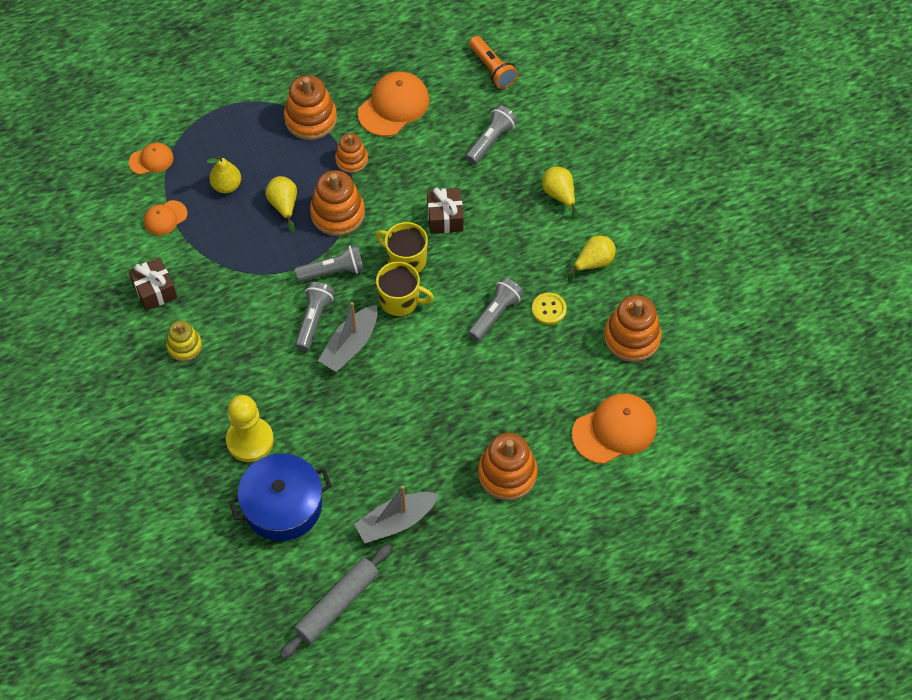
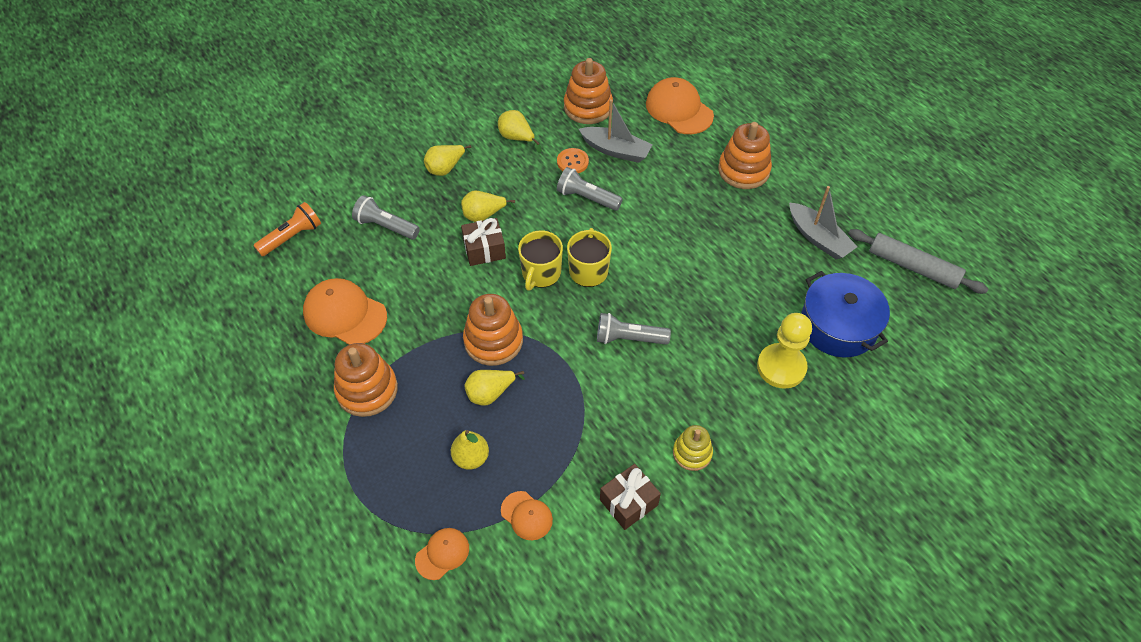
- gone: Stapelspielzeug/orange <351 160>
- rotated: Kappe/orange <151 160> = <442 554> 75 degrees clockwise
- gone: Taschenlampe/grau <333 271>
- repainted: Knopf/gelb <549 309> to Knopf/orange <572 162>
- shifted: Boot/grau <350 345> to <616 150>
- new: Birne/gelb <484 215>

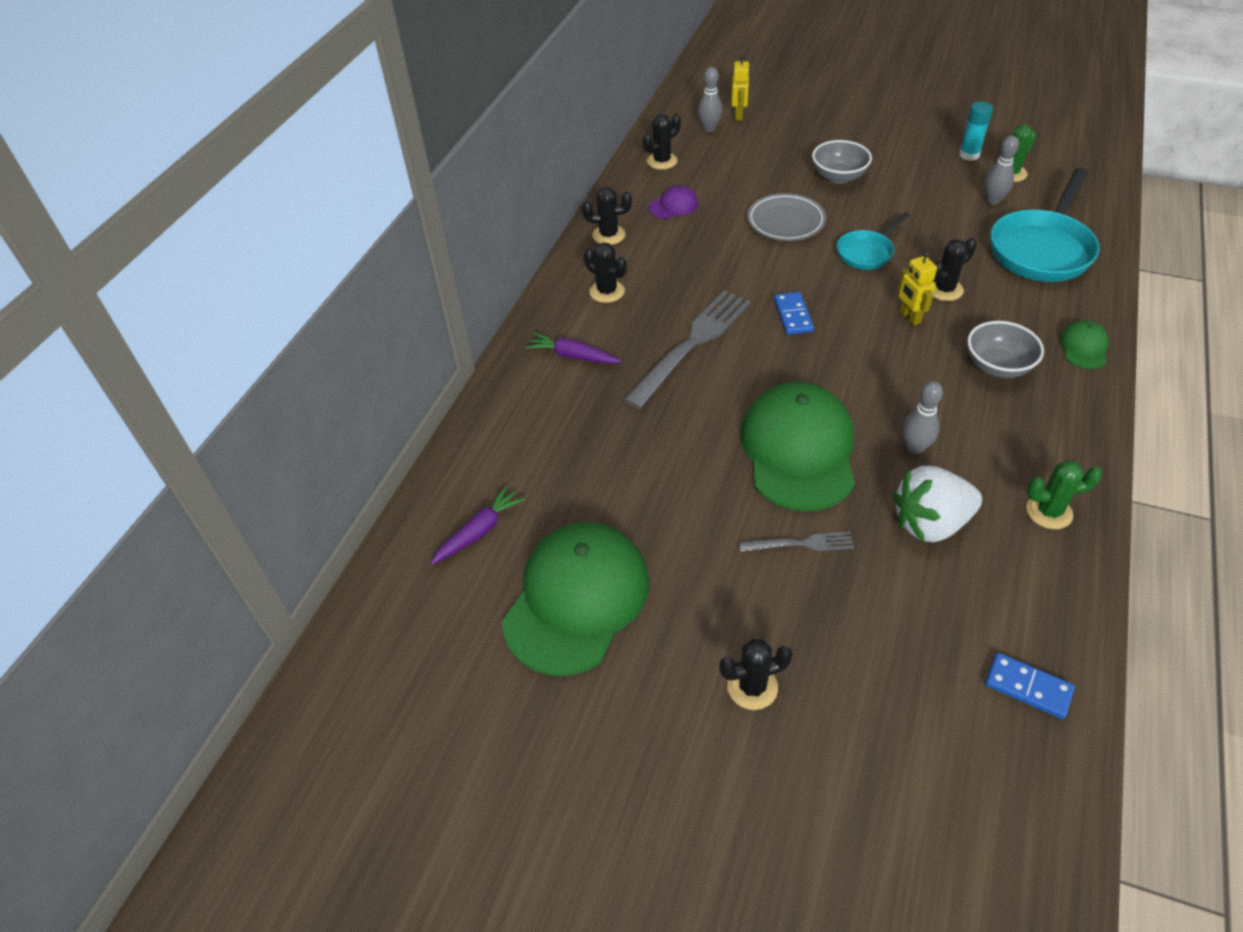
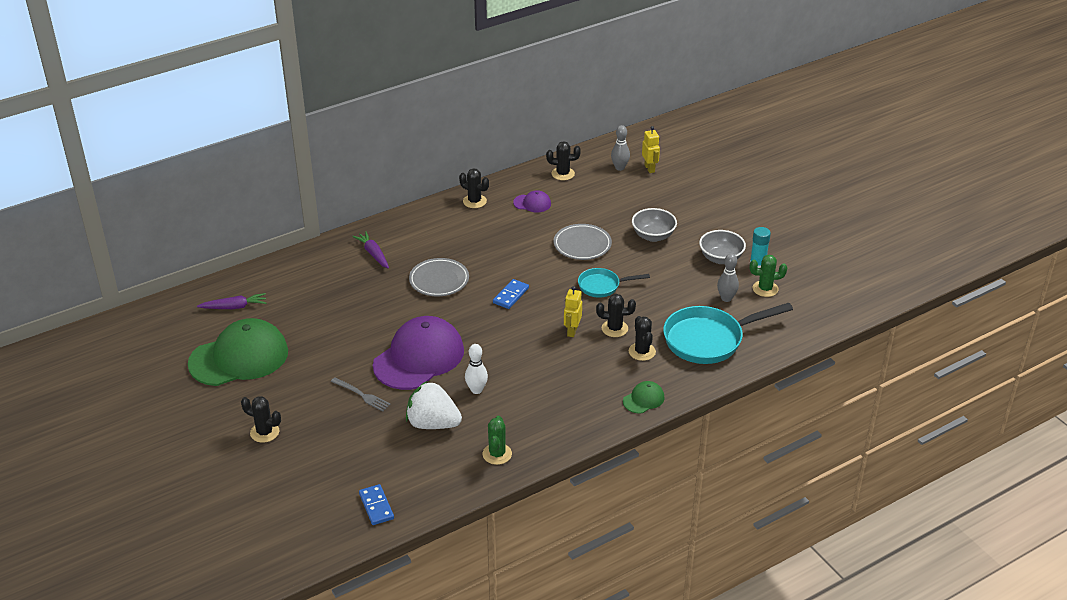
- rotated: Roboter/gelb <739 116> = <649 168> 60 degrees counterclockwise
- shifted: Kaktus/schwarz <607 291> to <642 352>
- swapped: Gabel/grau <692 344> to Teller/grau <439 280>
- shifted: Schüssel/grau <997 366> to <720 258>
- repainted: Bowlingkegel/grau <915 447> to Bowlingkegel/weiß <476 390>
- repainted: Kappe/grün <798 450> to Kappe/lila <419 357>
- rotated: Kaktus/grün <1048 512> = <497 454> 60 degrees clockwise

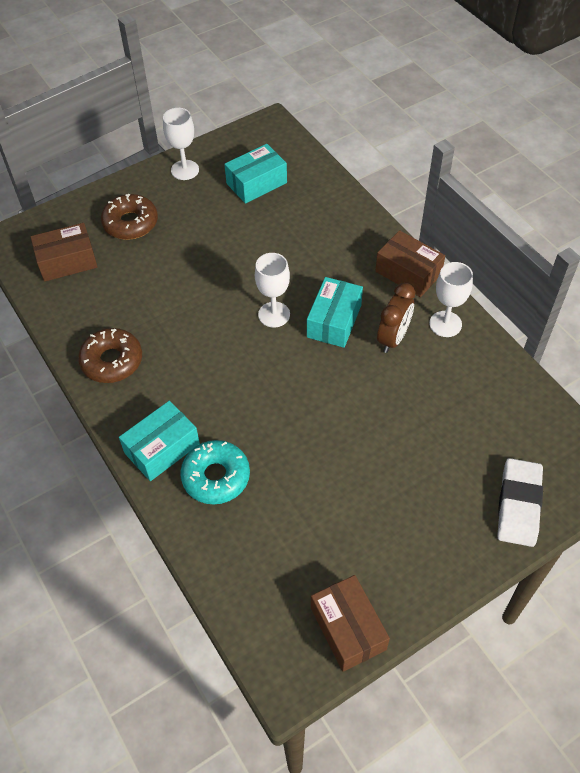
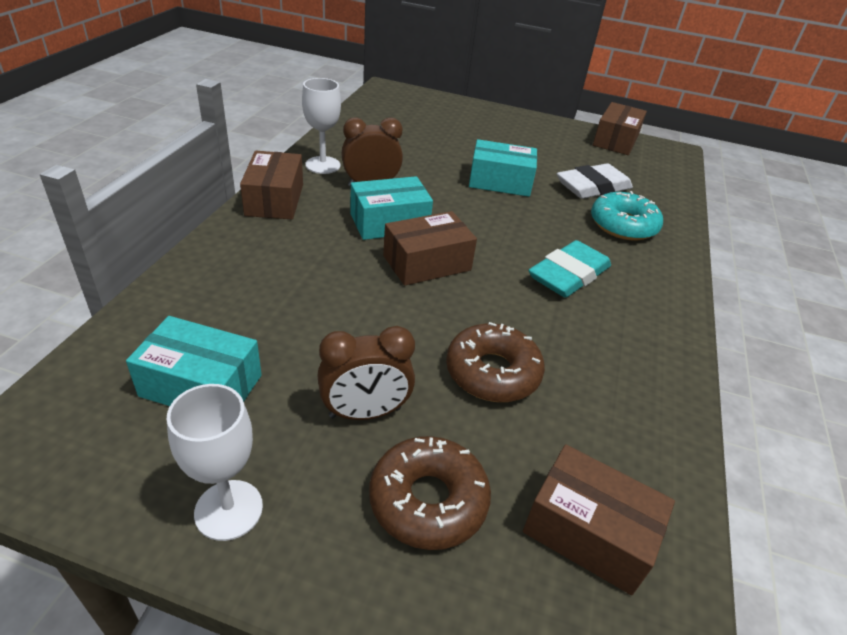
- swapped: Kelch/weiß <274 314> to Schachtel/braun <427 263>
- shifted: Donut/braun <112 361> to <492 372>
- shifted: Schachtel/türkis <162 448> to <500 182>
- shifted: Radiergummi/weiß <518 505> to <593 187>
- new: Radiergummi/türkis <568 275>
- new: Wecker/braun <365 413>

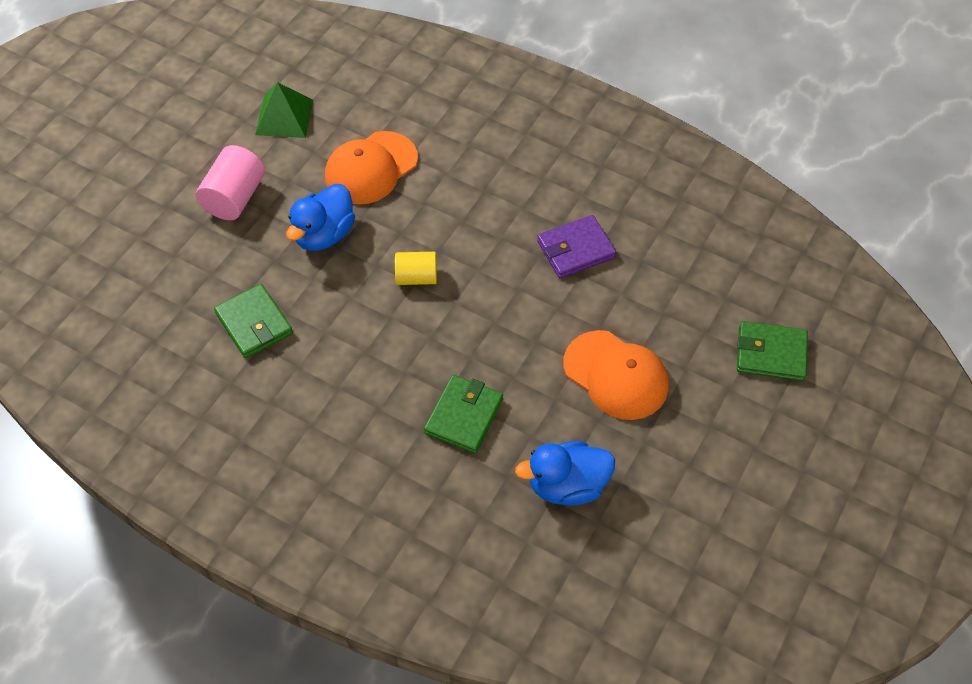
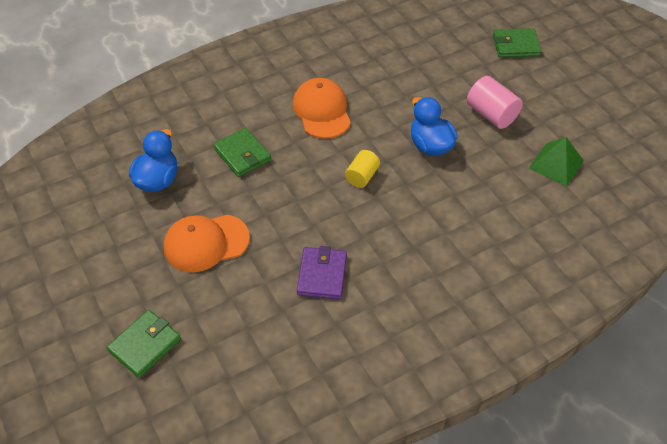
- shifted: Kappe/orange <371 168> to <322 111>
- shifted: Geldbörse/grün <254 324> to <515 45>

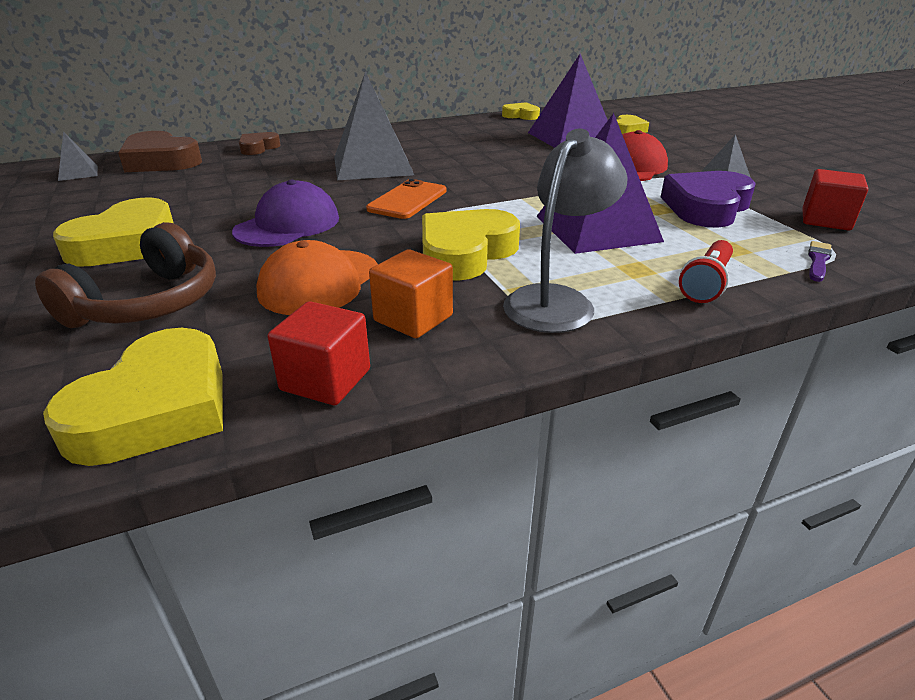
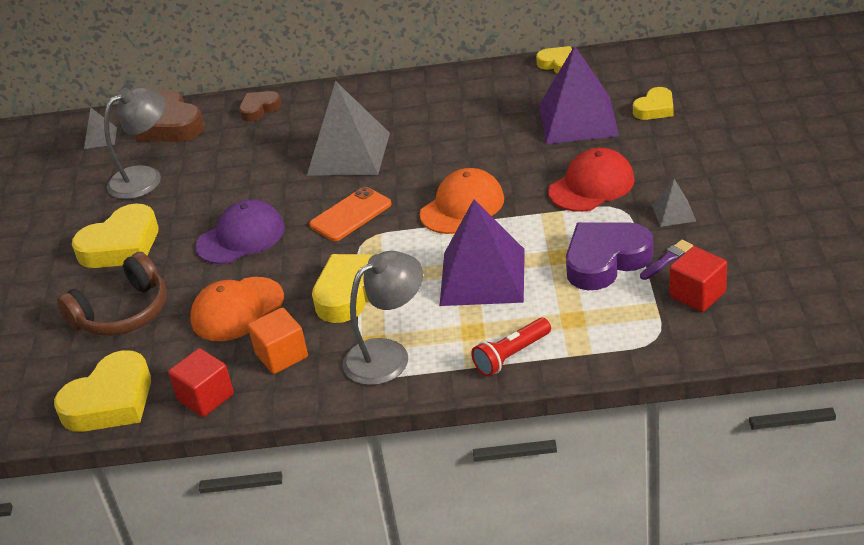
- shifted: Pinsel/lila <818 261> to <667 259>
- new: Lampe/grau <145 178>
- new: Kappe/orange <462 206>

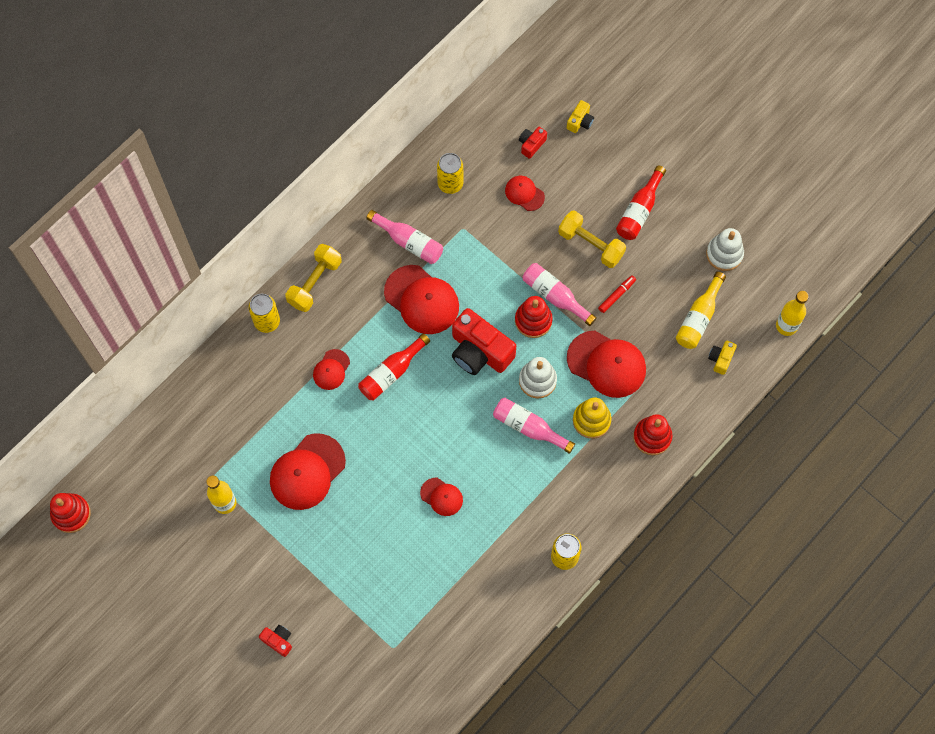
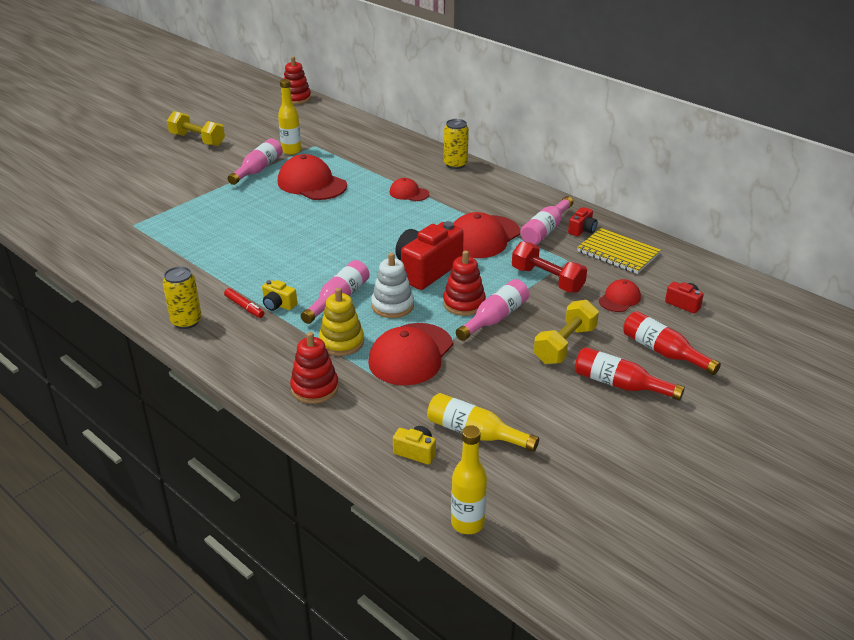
- shifted: Kamera/gelb <580 121> to <278 304>
- swapped: Dose/gelb <450 183> to Notizbuch/gelb <618 253>
- gone: Stapelspielzeug/weiß <724 254>
- shifted: Hantel/gelb <315 283> to <197 140>
- shifted: Filzstift/rot <616 295> to <244 307>
- shifted: Flasche/rot <391 373> to <663 352>
- gone: Kappe/rot <441 497>
- shifted: Kamera/rot <278 641> to <582 230>
- new: Flasche/rosa <258 169>
- new: Hantel/rot <547 280>

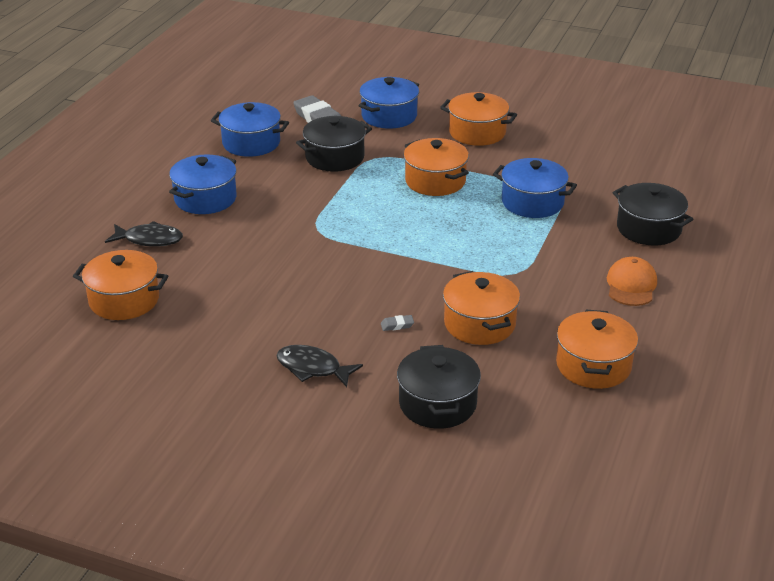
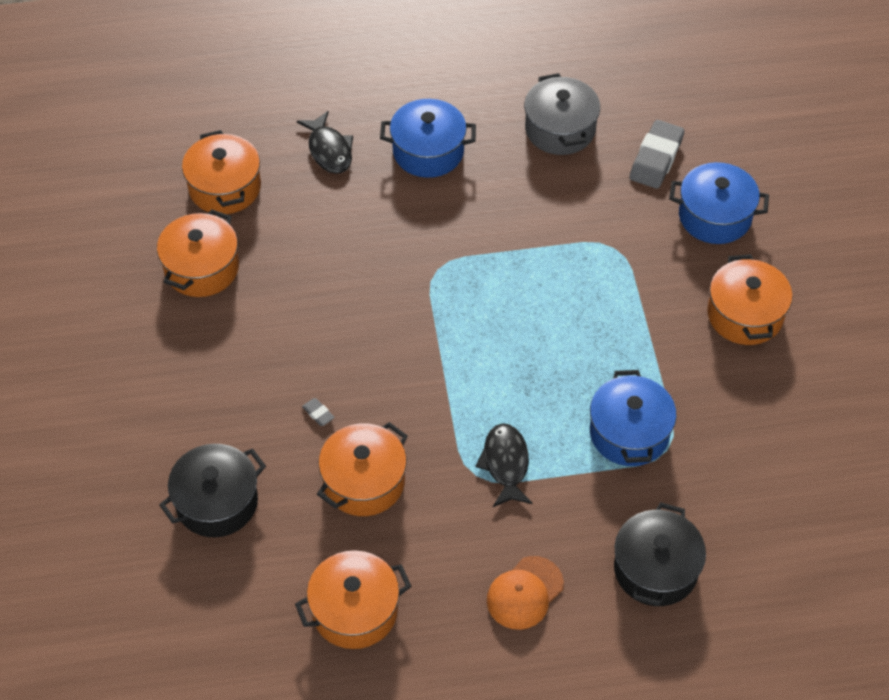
- repainted: Kochtopf/blau <251 143> to Kochtopf/grau <560 129>
- gone: Kochtopf/schwarz <335 157>
- shifted: Kochtopf/orange <435 181> to <201 268>
- rotated: Kappe/orange <631 285> = <524 593> 150 degrees clockwise
- shifted: Fisch/schwarz <313 368> to <505 464>

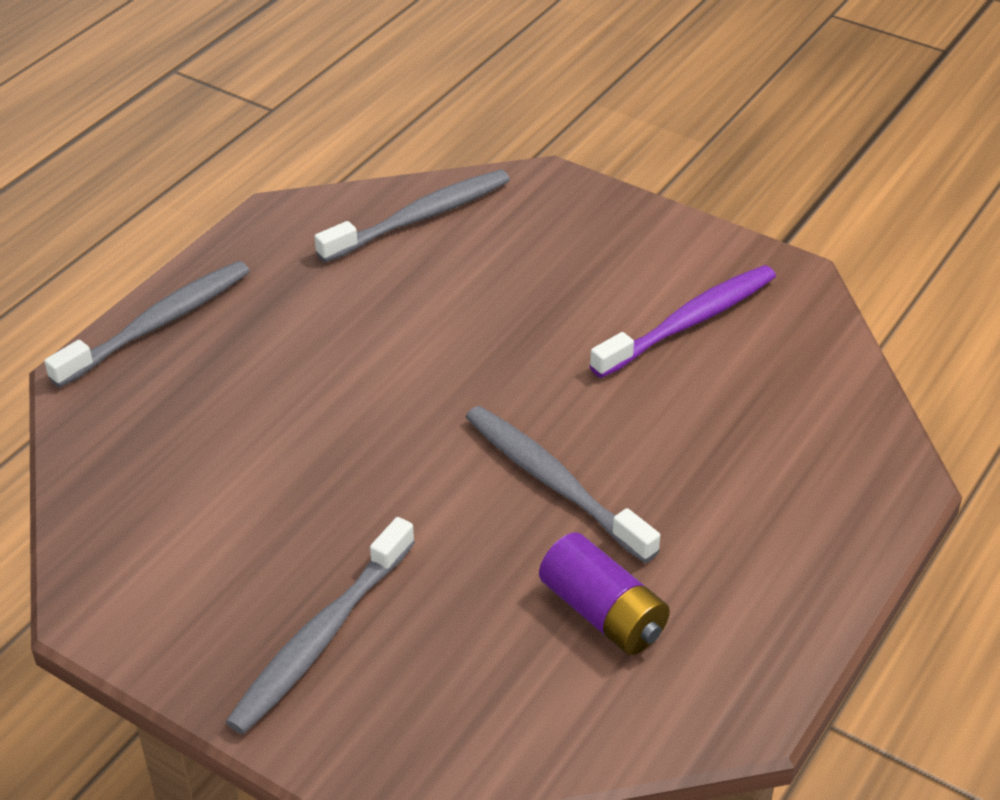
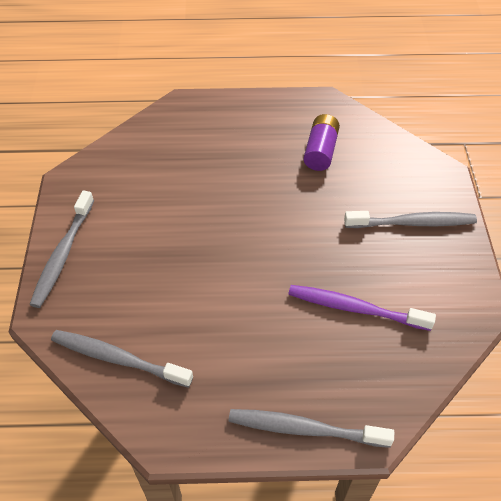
- shifted: Zahnbürste/lila <689 322> to <355 308>
- shifted: Zahnbürste/grau <554 483> to <63 254>

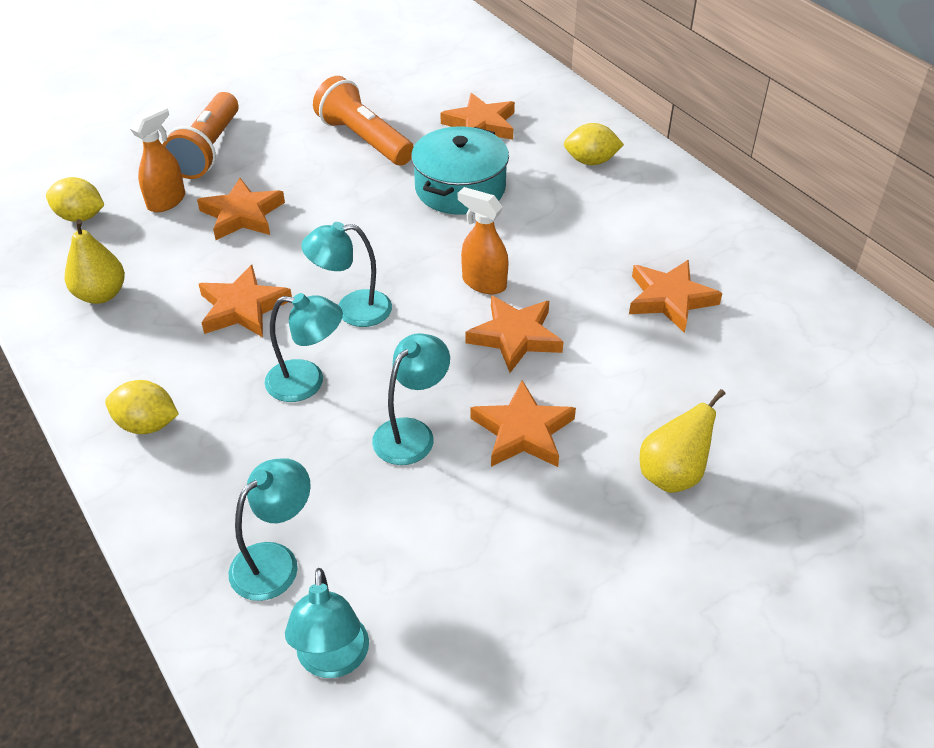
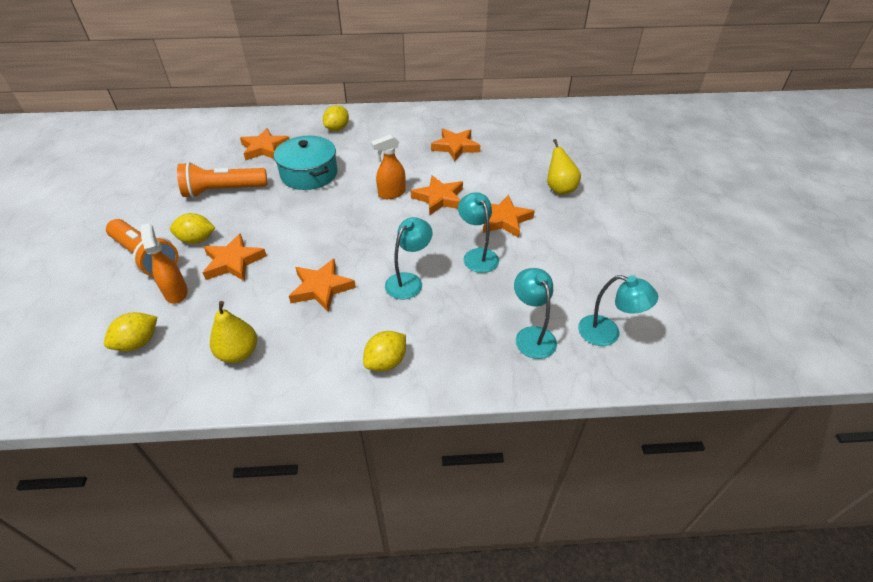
- gone: Lampe/türkis <352 310>
- new: Zitrone/gelb <197 240>

